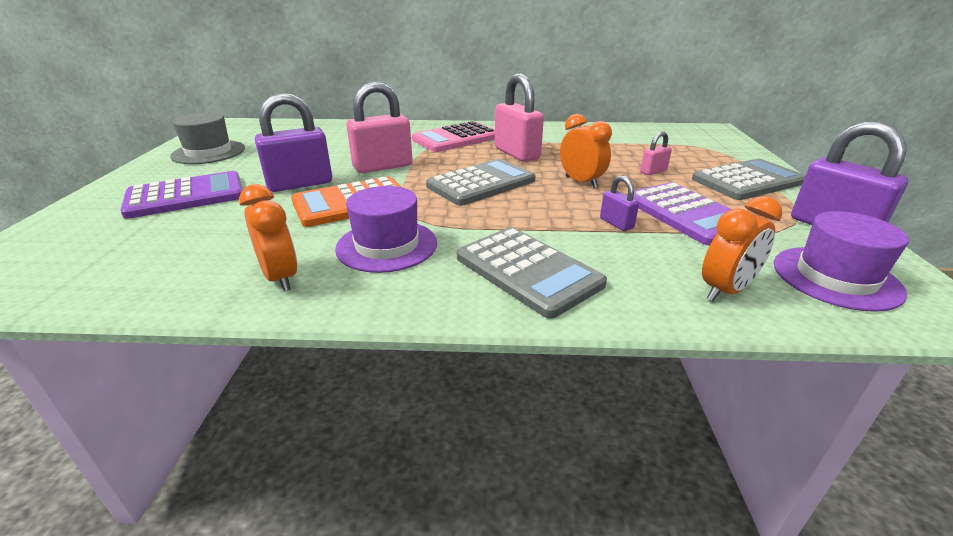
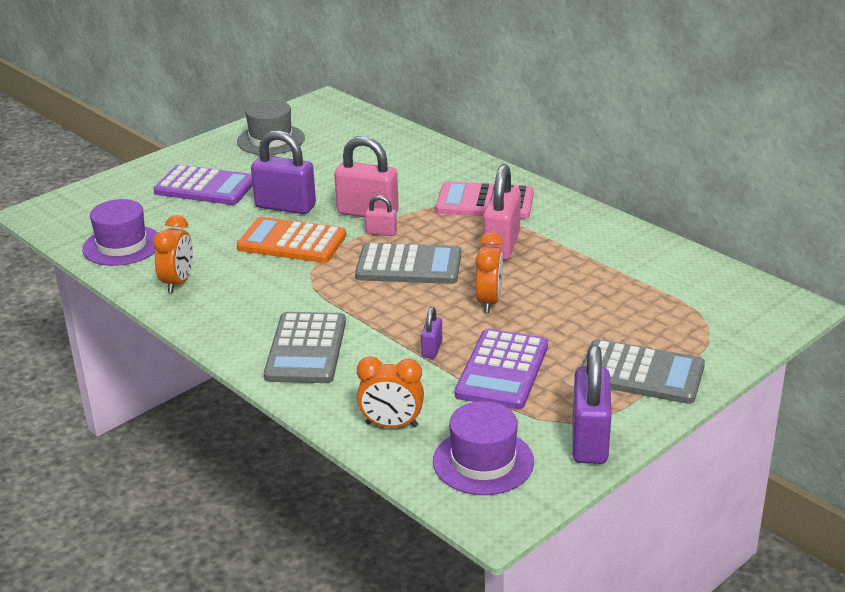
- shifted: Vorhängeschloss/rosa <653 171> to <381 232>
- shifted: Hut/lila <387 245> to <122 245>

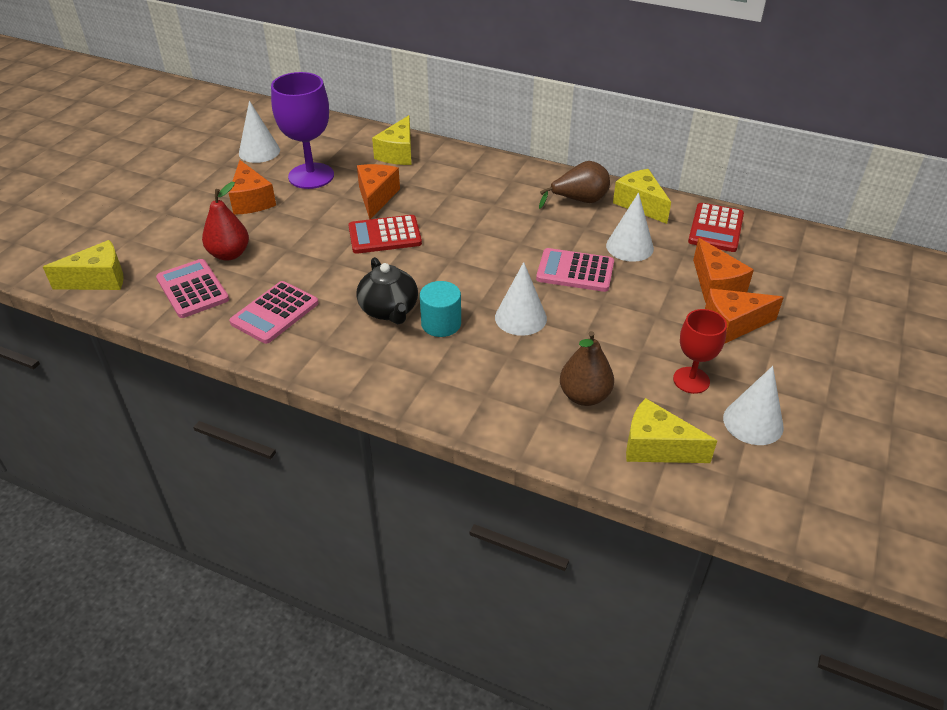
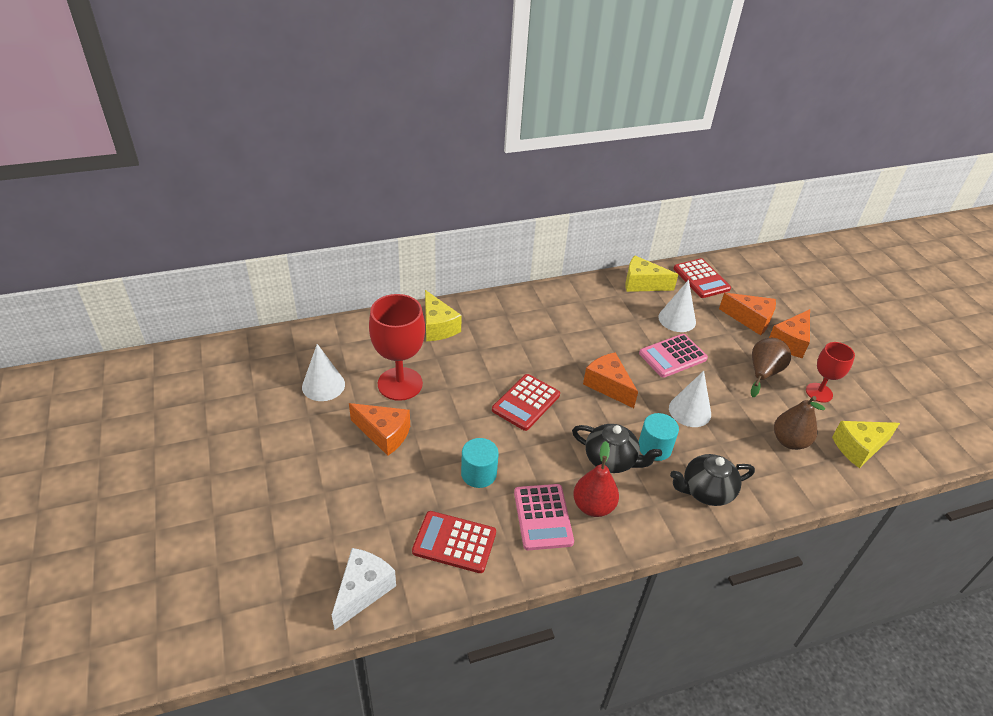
- repainted: Kelch/lila <311 176> to Kelch/rot <400 384>
- shifted: Birne/braun <579 201> to <763 373>
- shifted: Käse/orange <376 197> to <608 386>
- shifted: Birne/rot <229 254> to <593 506>
- repainted: Käse/gelb <98 279> to Käse/weiß <363 591>
- repainted: Taschenrechner/rosa <192 289> to Taschenrechner/rot <454 542>
- gone: Kegel/weiß <753 422>
- new: Vollzylinder/türkis <478 473>
- new: Teekanne/schwarz <706 491>

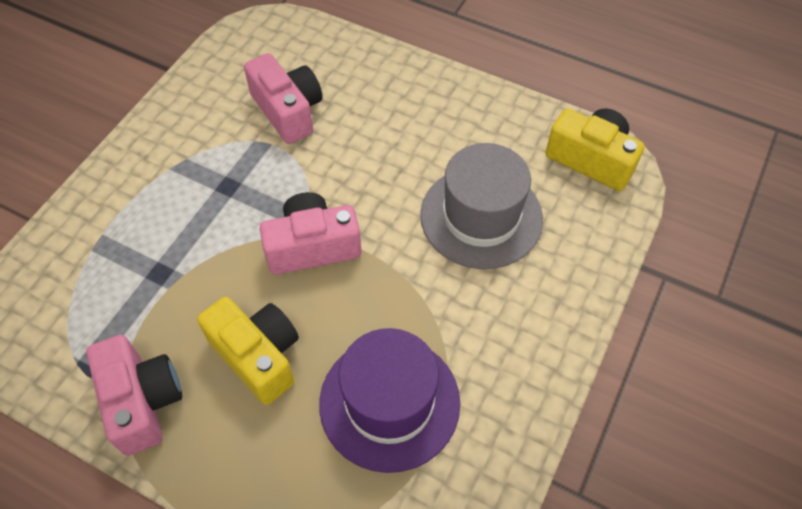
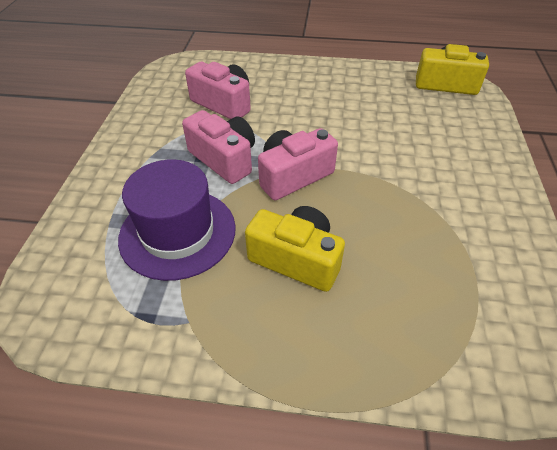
- gone: Hut/grau <481 216>
- shifted: Hut/lila <389 402> to <177 232>
- shifted: Kamera/rosa <142 401> to <224 159>

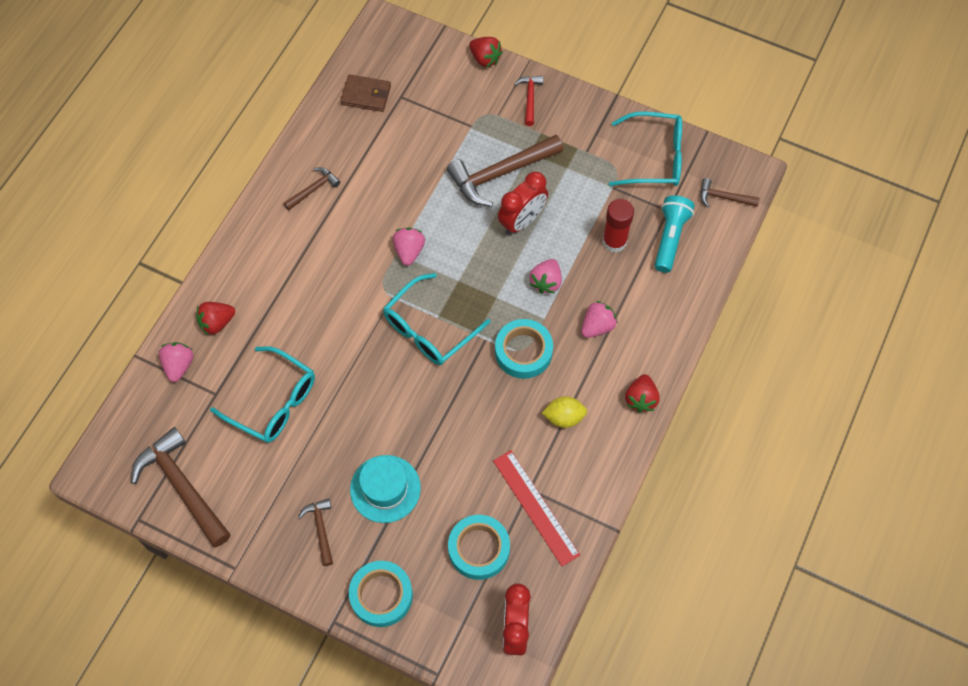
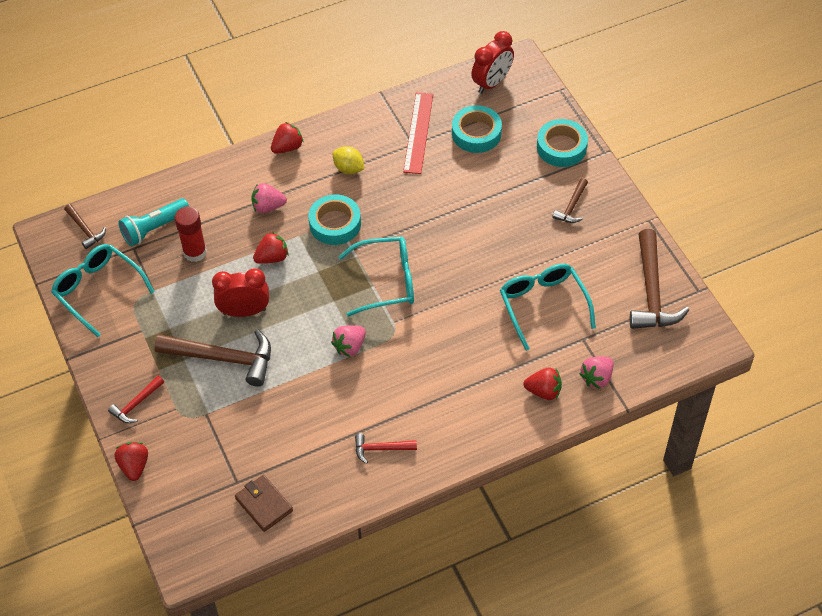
- repainted: Hammer/braun <313 189> to Hammer/rot <381 449>
- repainted: Erdbeere/rosa <546 282> to Erdbeere/rot <272 257>
- gone: Hut/türkis <385 488>

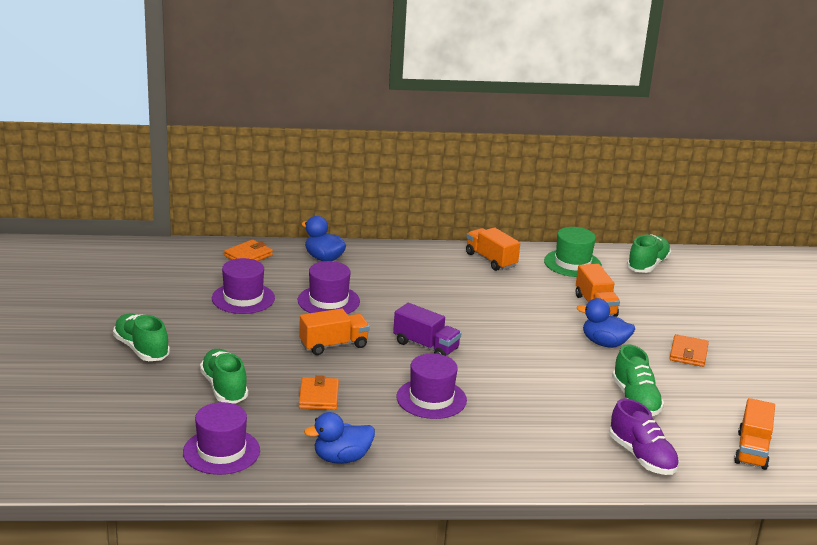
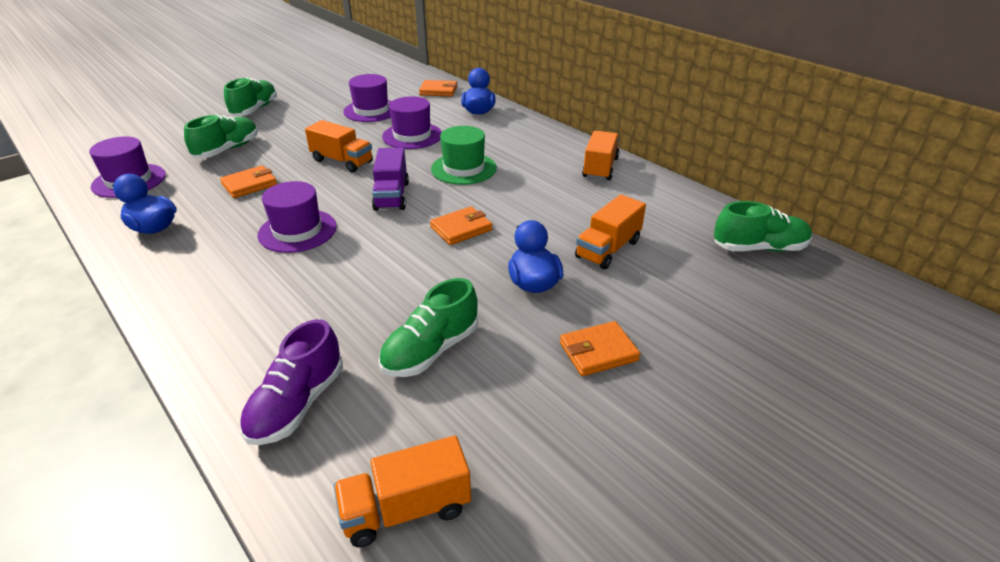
- shifted: Hut/grün <572 263> to <463 168>
- new: Geldbörse/orange <461 229>

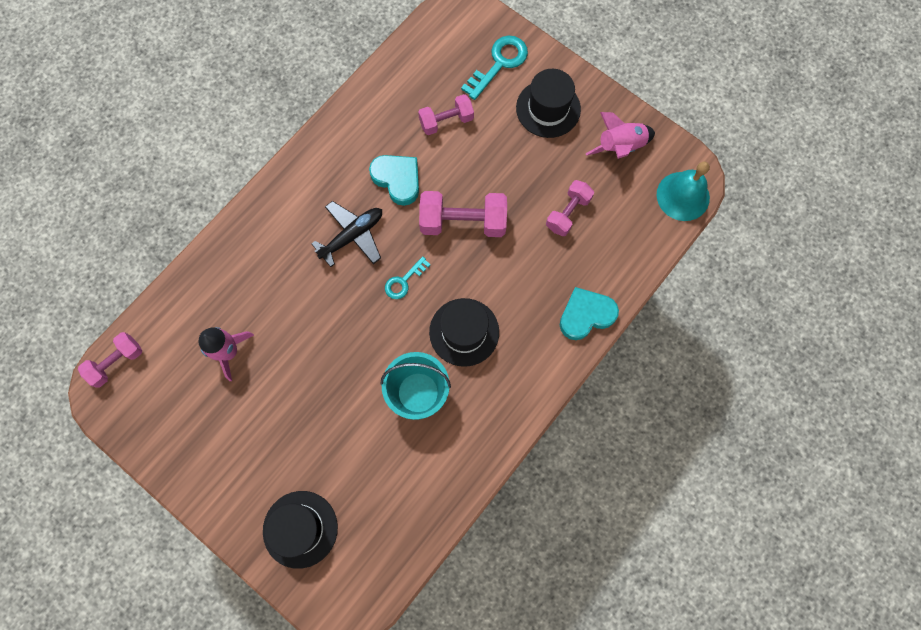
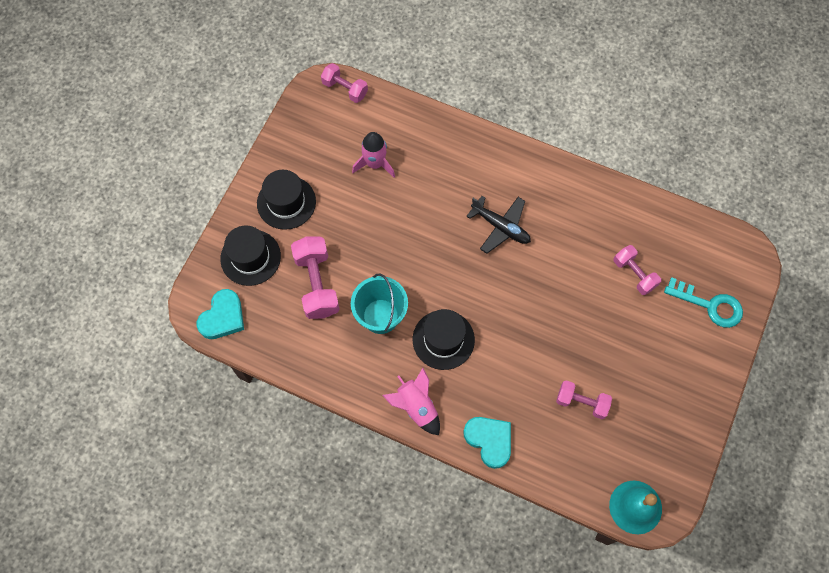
- shifted: Hut/schwarz <548 108> to <286 202>
- shifted: Rakete/rosa <620 147> to <416 407>
- shifted: Herz/türkis <397 179> to <223 317>
- shifted: Hantel/rosa <463 222> to <317 284>
- gone: Schlüssel/türkis <403 281>

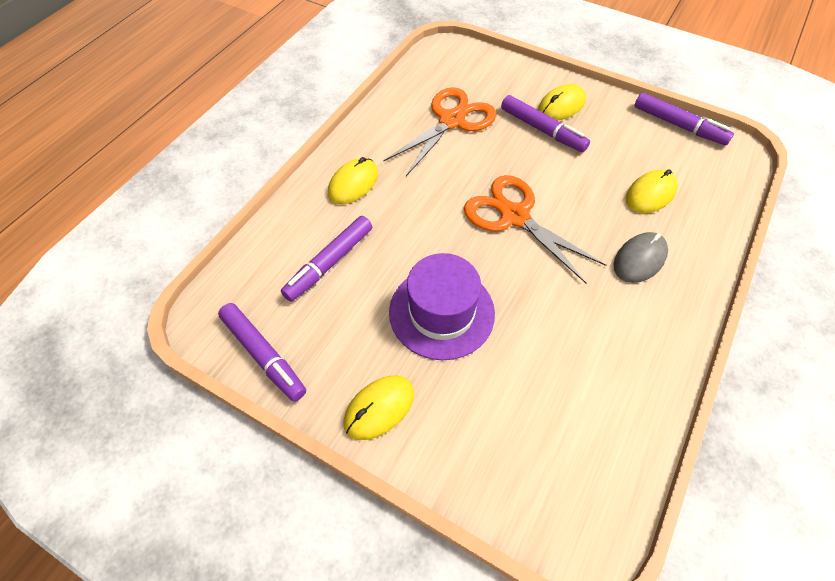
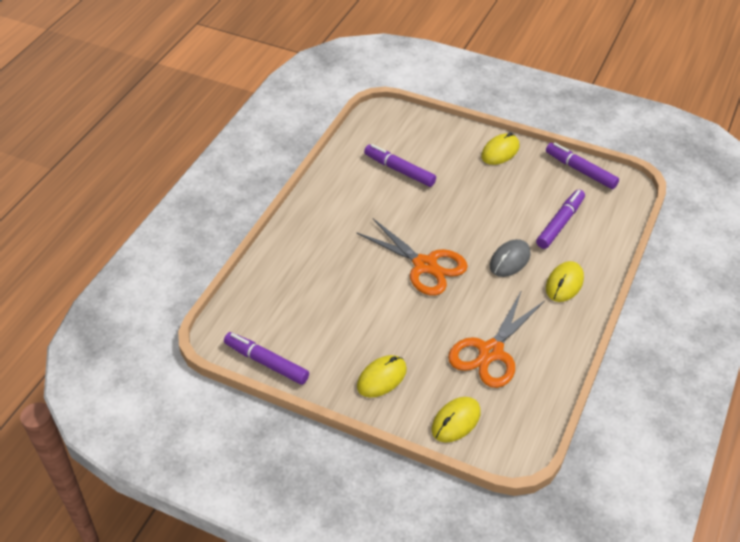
- shifted: Filzstift/lila <542 130> to <399 170>
- shifted: Computermaus/gelb <650 194> to <456 421>
- shifted: Computermaus/grau <639 259> to <509 260>
- gone: Hut/lila <441 312>

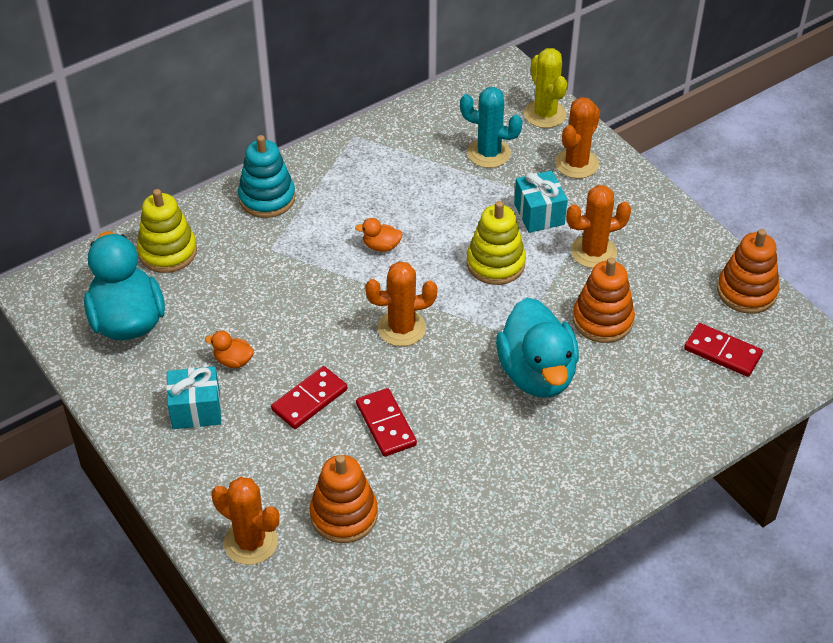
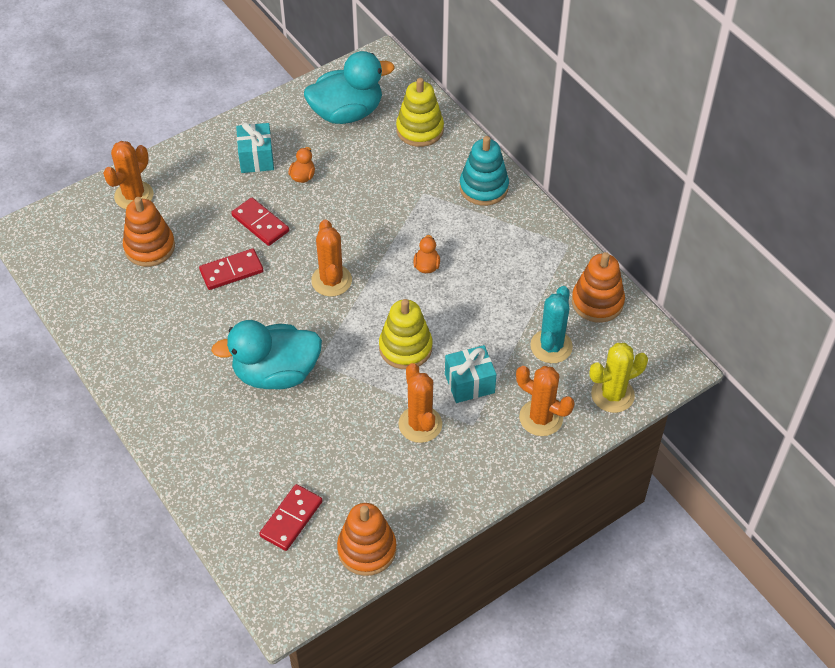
- shifted: Stapelspielzeug/orange <602 320> to <597 302>

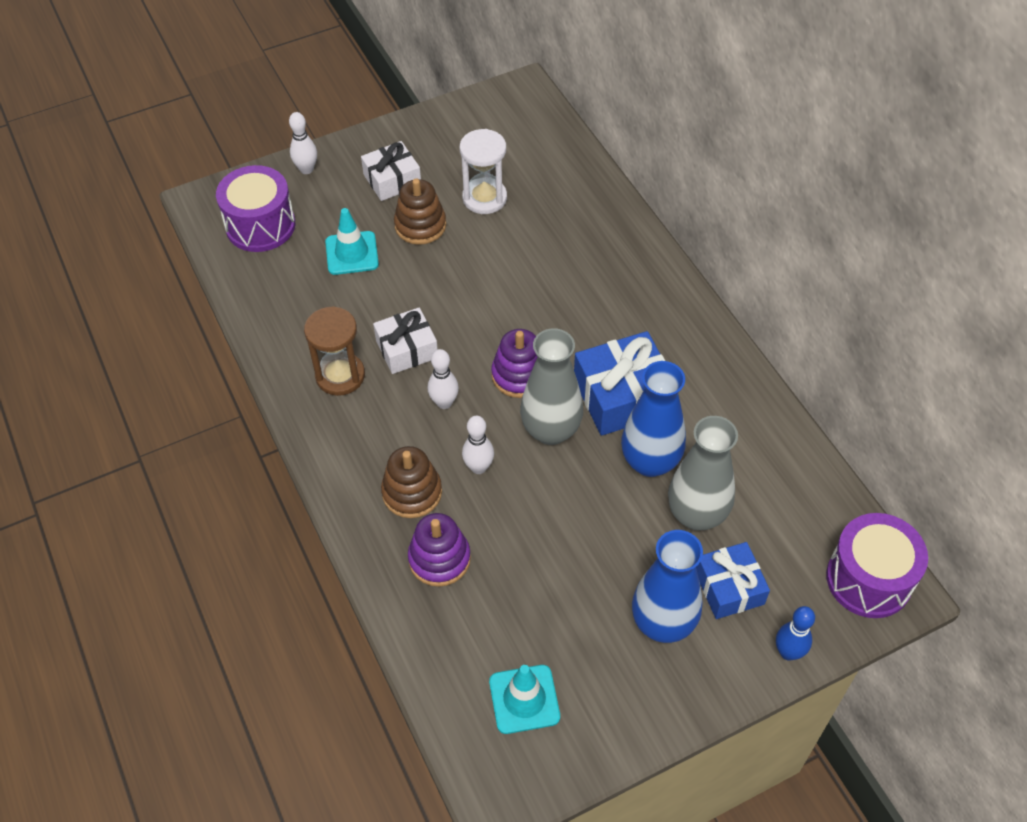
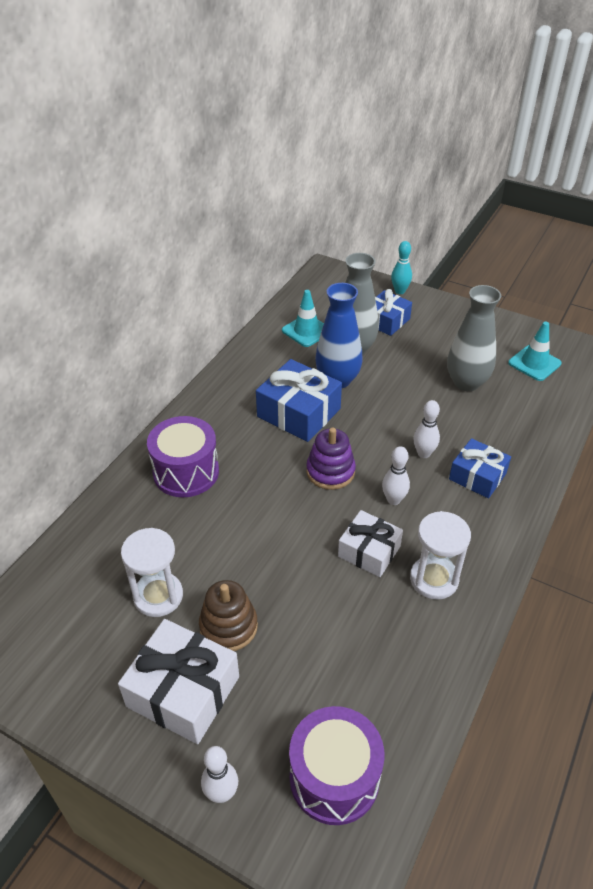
- scaled: Geschenk/weiß <392 180> = <183 691> x1.54
- shifted: Leitkegel/türkis <352 253> to <306 331>
- repainted: Sanduhr/braun <340 376> to Sanduhr/weiß <434 579>
- shifted: Vase/grau <551 430> to <466 382>
- swapped: Stapelspielzeug/braun <412 492> to Geschenk/blau <477 476>
- gone: Stapelspielzeug/lila <439 559>
- shifted: Trommel/lila <868 579> to <186 472>
- gone: Vase/blau <663 623>
- repainted: Bowlingkegel/blau <788 652> to Bowlingkegel/türkis <400 291>

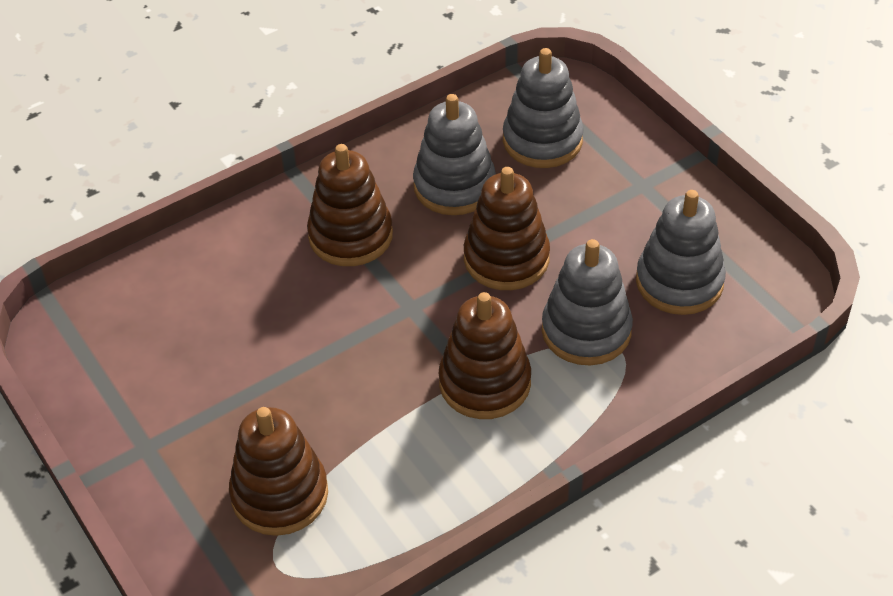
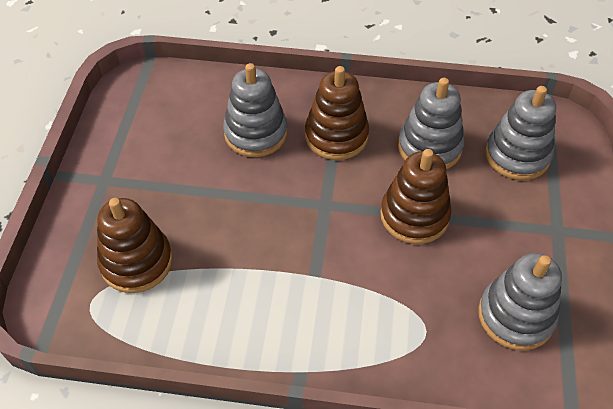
- shifted: Stapelspielzeug/grau <586 331> to <255 133>
- gone: Stapelspielzeug/braun <485 383>

